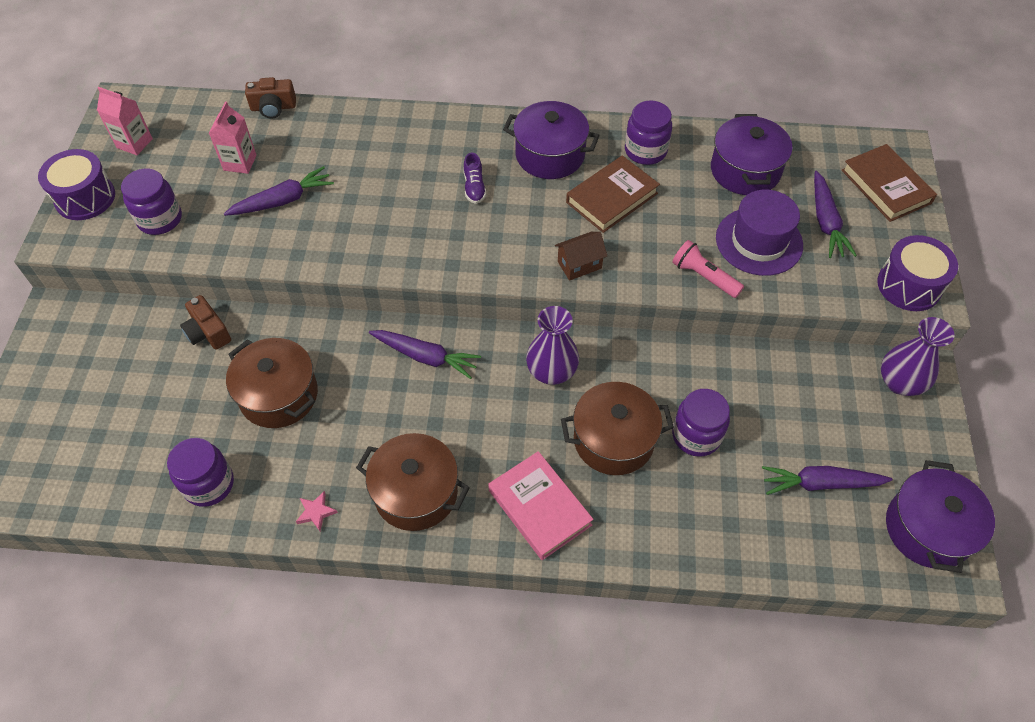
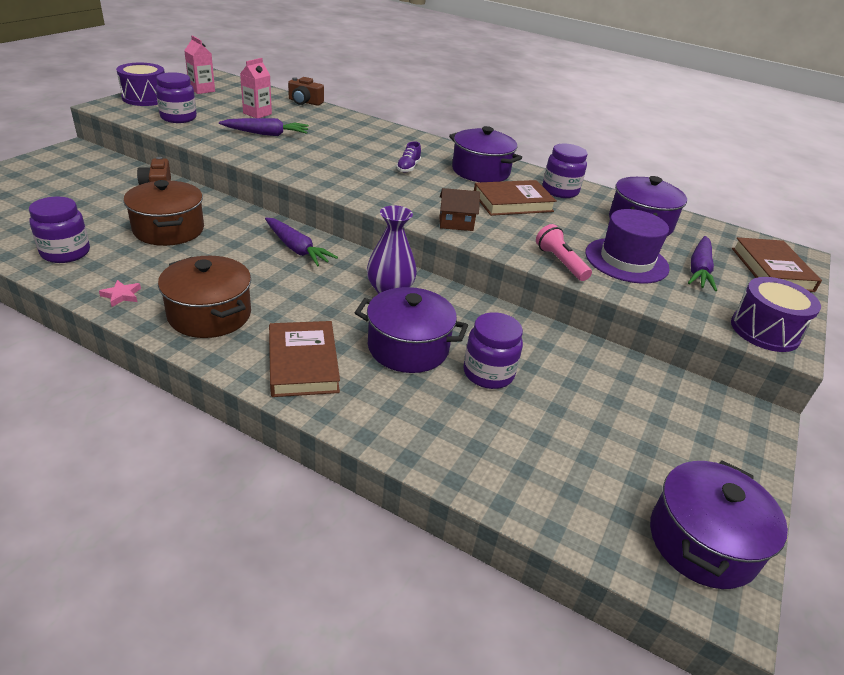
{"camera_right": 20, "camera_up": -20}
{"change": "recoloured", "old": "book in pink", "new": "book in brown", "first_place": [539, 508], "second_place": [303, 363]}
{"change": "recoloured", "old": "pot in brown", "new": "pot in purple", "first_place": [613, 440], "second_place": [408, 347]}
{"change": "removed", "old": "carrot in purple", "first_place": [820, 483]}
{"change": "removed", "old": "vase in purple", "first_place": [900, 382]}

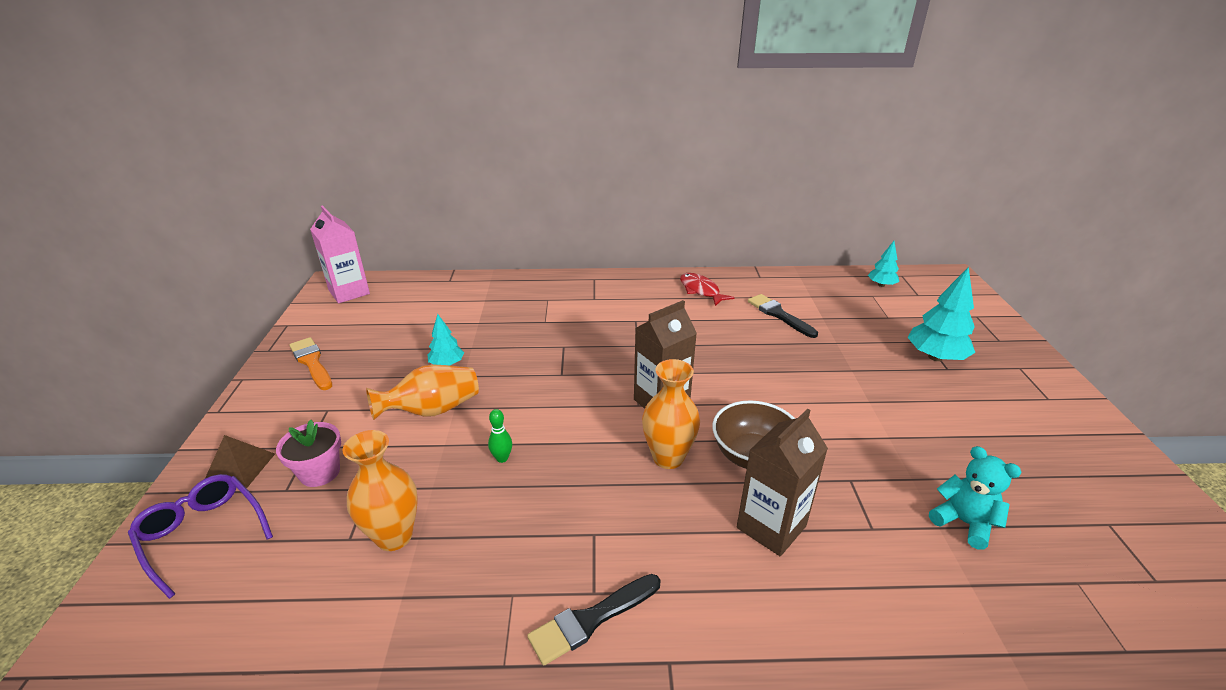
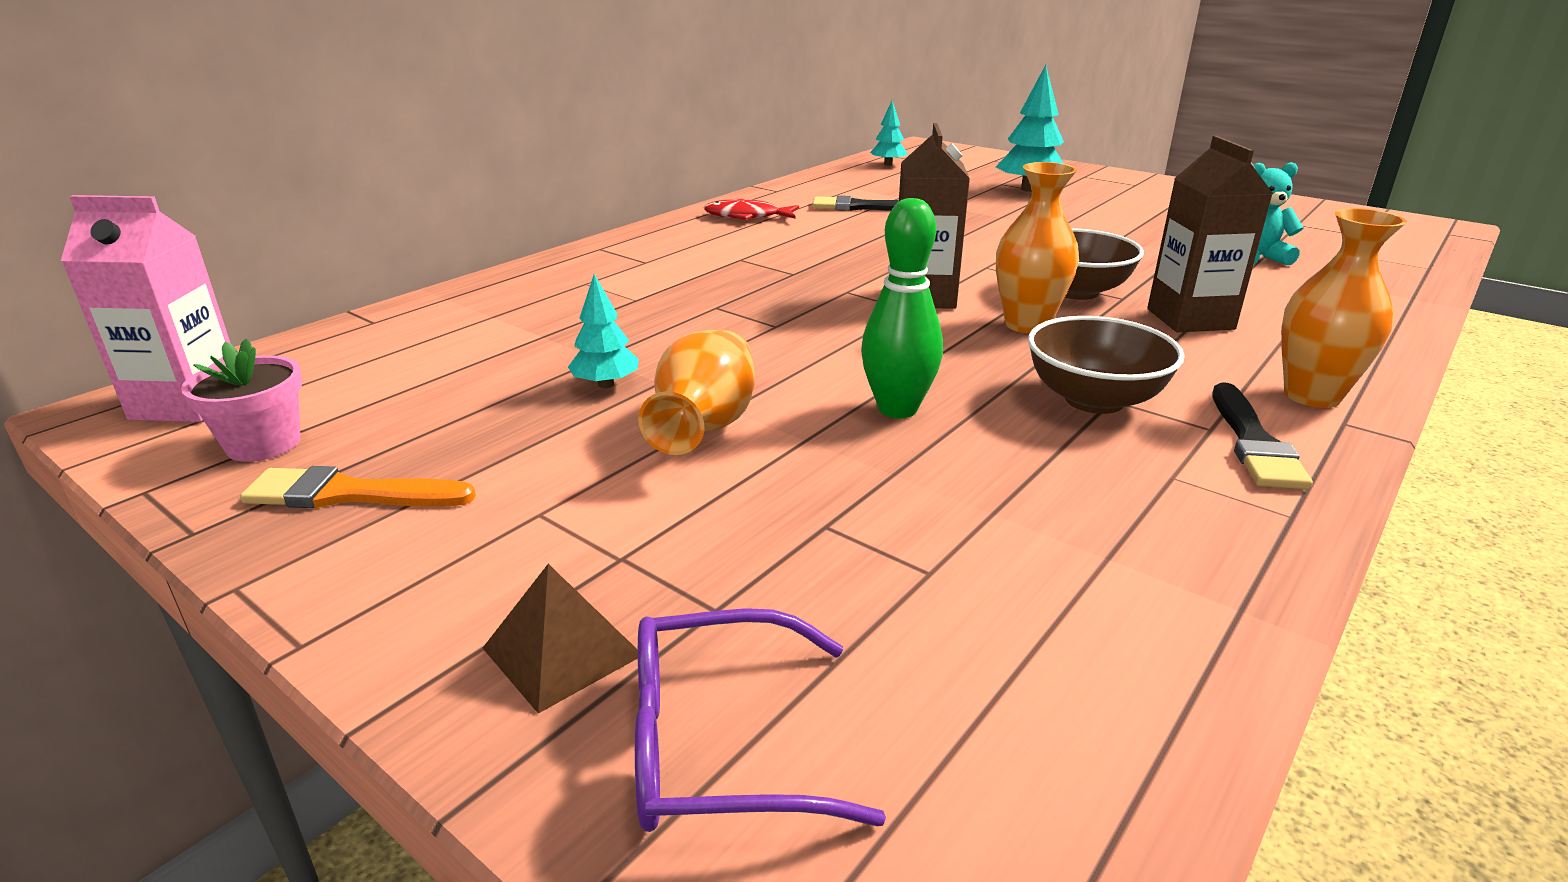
{"camera_right": -50, "camera_up": -5}
{"change": "moved", "old": "flower pot in pink", "first_place": [320, 472], "second_place": [263, 444]}
{"change": "resized", "old": "bowling pin in green", "first_place": [502, 458], "second_place": [897, 409], "factor": 1.98}
{"change": "added", "new": "bowl in brown", "second_place": [1094, 400]}
{"change": "moved", "old": "vase in orange", "first_place": [394, 536], "second_place": [1311, 396]}

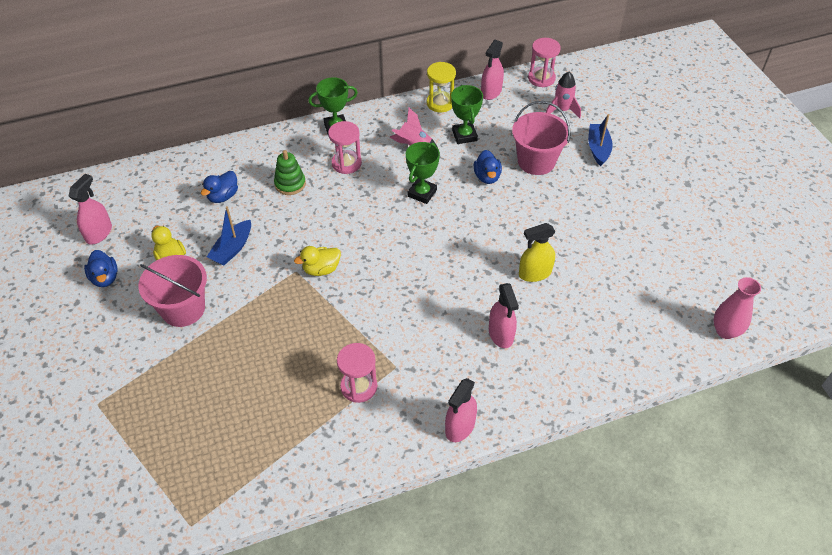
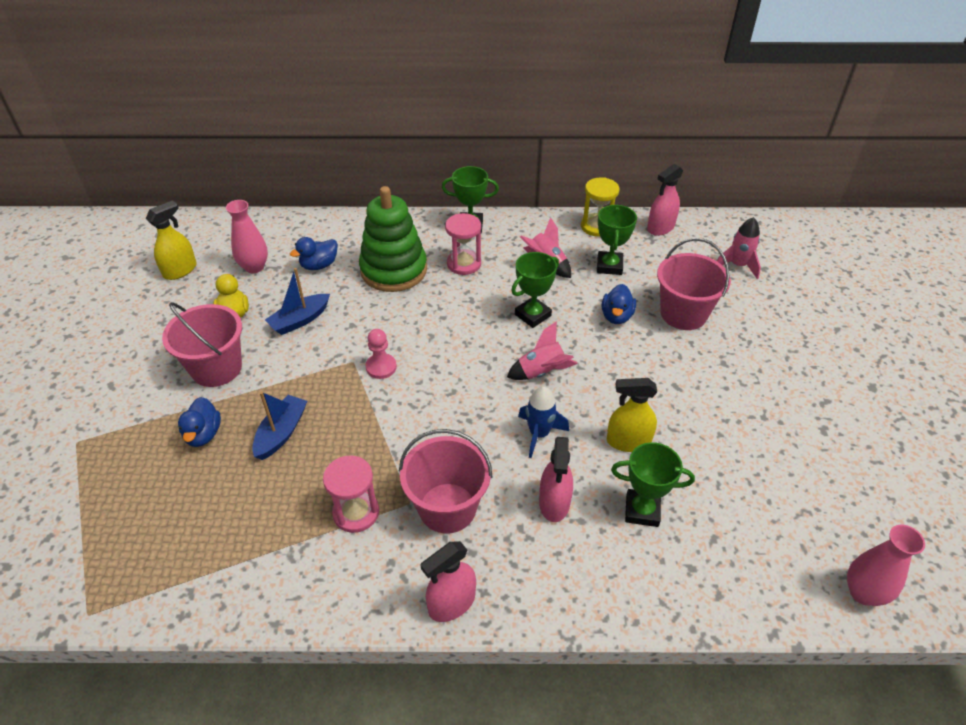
{"camera_right": 20, "camera_up": -5}
{"change": "recoloured", "old": "spray bottle in pink", "new": "spray bottle in yellow", "first_place": [99, 233], "second_place": [180, 270]}
{"change": "moved", "old": "duck in blue", "first_place": [105, 278], "second_place": [203, 434]}
{"change": "added", "new": "vase in pink", "second_place": [254, 267]}
{"change": "moved", "old": "boat in blue", "first_place": [598, 149], "second_place": [281, 433]}
{"change": "resized", "old": "stacking toy in green", "first_place": [290, 184], "second_place": [394, 270], "factor": 1.89}
{"change": "replaced", "old": "duck in yellow", "new": "pawn in pink", "first_place": [321, 269], "second_place": [381, 367]}
{"change": "added", "new": "bucket in pink", "second_place": [447, 508]}
{"change": "added", "new": "rocket in pink", "second_place": [541, 372]}
{"change": "added", "new": "rocket in blue", "second_place": [539, 434]}
{"change": "added", "new": "trophy in green", "second_place": [642, 510]}
{"change": "removed", "old": "hourglass in pink", "first_place": [541, 78]}

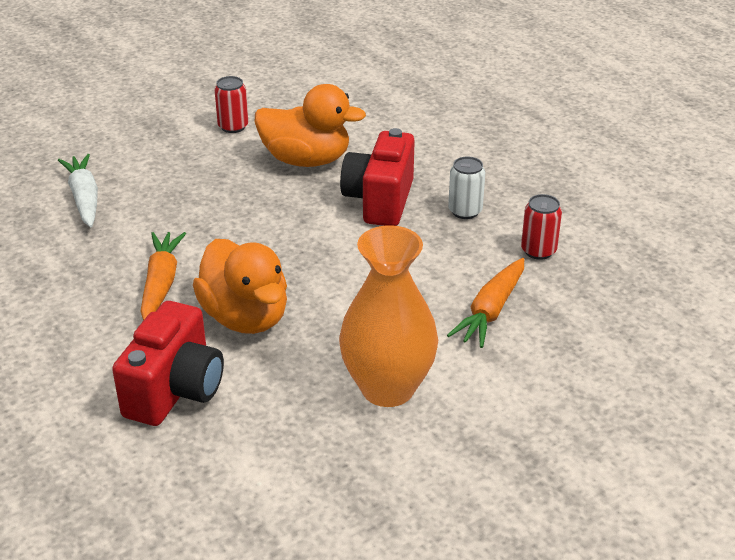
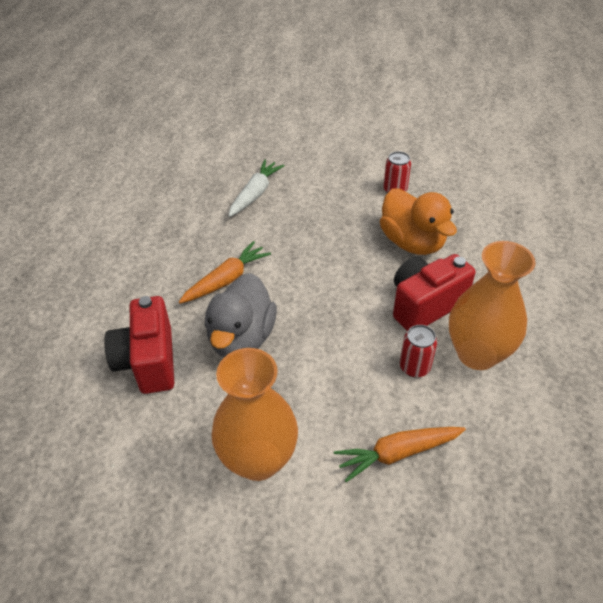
{"camera_right": 45, "camera_up": 10}
{"change": "turned", "old": "camera in red", "first_place": [175, 391], "second_place": [148, 361], "degrees": 105}
{"change": "recoloured", "old": "duck in orange", "new": "duck in grey", "first_place": [245, 317], "second_place": [241, 338]}
{"change": "moved", "old": "can in red", "first_place": [538, 251], "second_place": [414, 367]}
{"change": "replaced", "old": "can in white", "new": "vase in orange", "first_place": [465, 211], "second_place": [477, 354]}

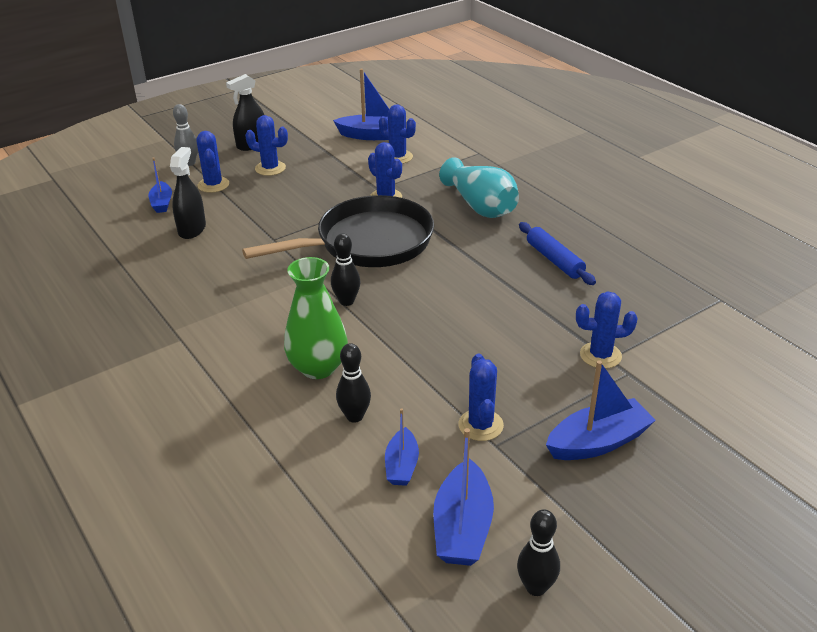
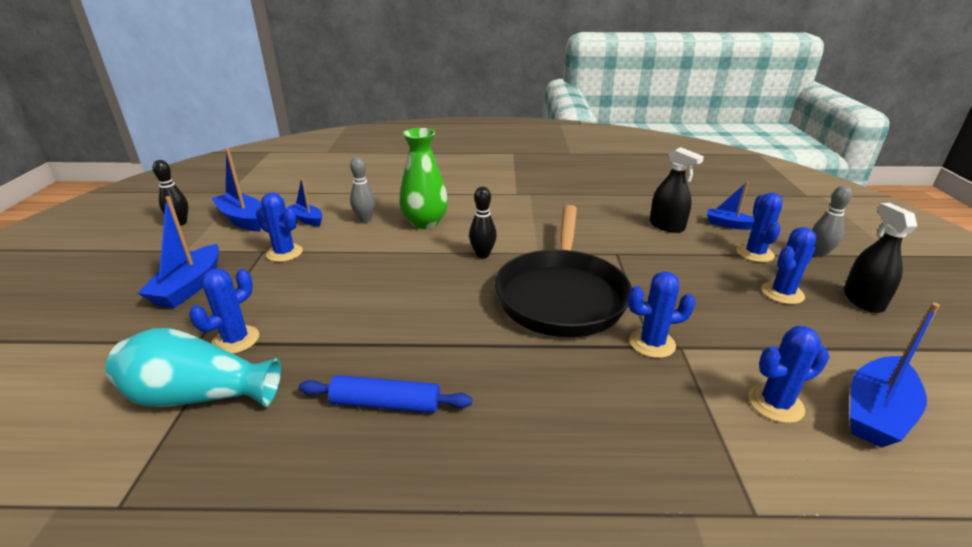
{"camera_right": 125, "camera_up": -5}
{"change": "moved", "old": "vase in turquoise", "first_place": [480, 206], "second_place": [199, 395]}
{"change": "recoloured", "old": "bowling pin in black", "new": "bowling pin in grey", "first_place": [354, 416], "second_place": [365, 219]}
{"change": "turned", "old": "cactus in blue", "first_place": [213, 185], "second_place": [754, 253], "degrees": 75}

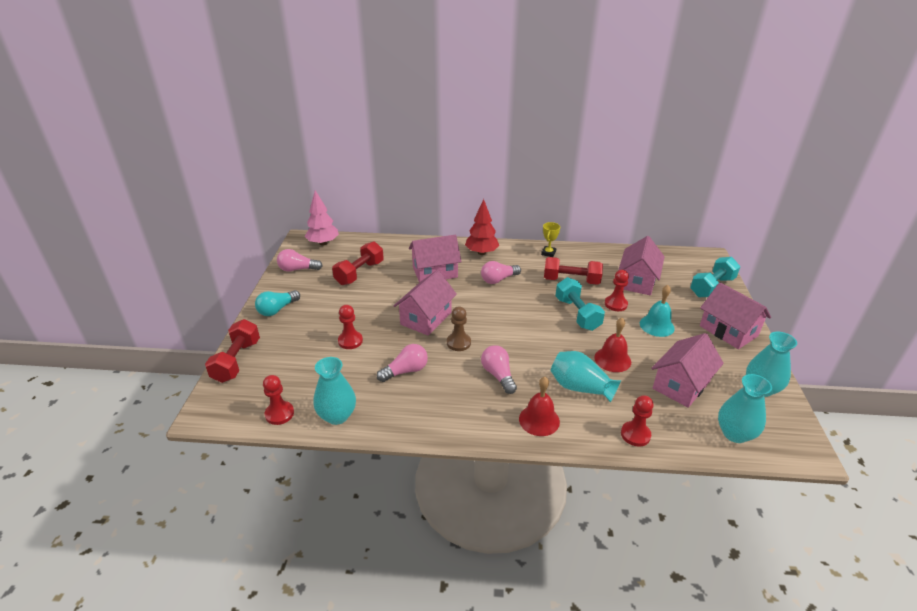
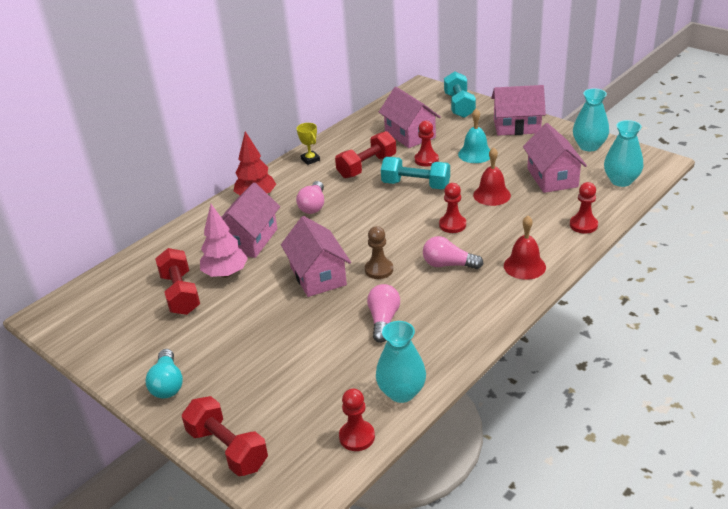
{"camera_right": -50, "camera_up": 0}
{"change": "moved", "old": "tree in pink", "first_place": [323, 243], "second_place": [225, 273]}
{"change": "moved", "old": "pawn in red", "first_place": [350, 341], "second_place": [452, 225]}
{"change": "removed", "old": "light bulb in pink", "first_place": [298, 269]}
{"change": "removed", "old": "vase in turquoise", "first_place": [580, 387]}

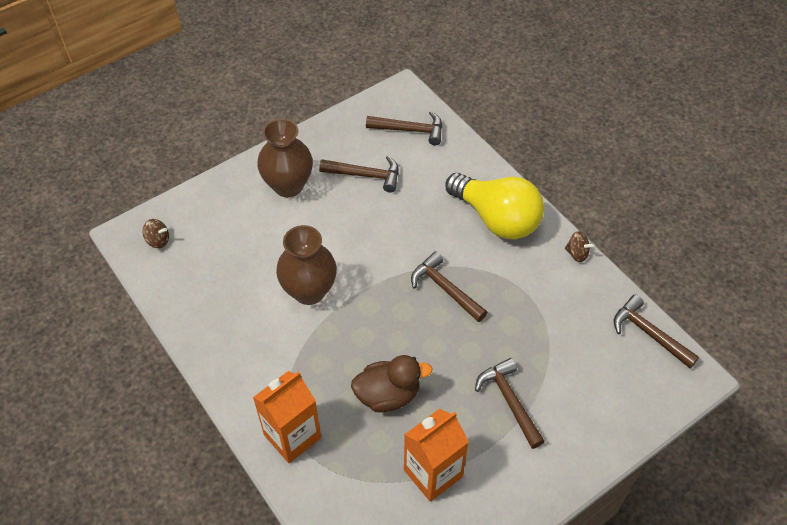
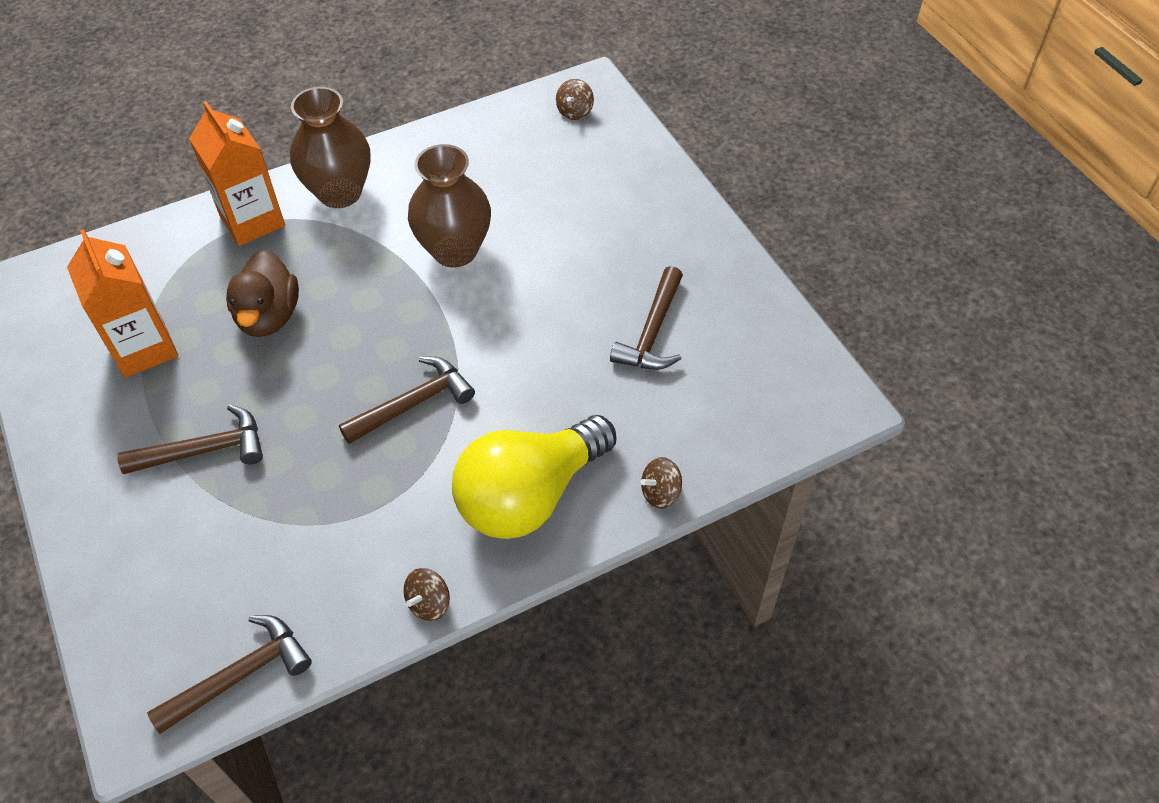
{"camera_right": 100, "camera_up": 0}
{"change": "moved", "old": "vase in brown", "first_place": [288, 185], "second_place": [340, 193]}
{"change": "added", "new": "spinning top in brown", "second_place": [660, 493]}
{"change": "removed", "old": "hammer in brown", "first_place": [410, 130]}

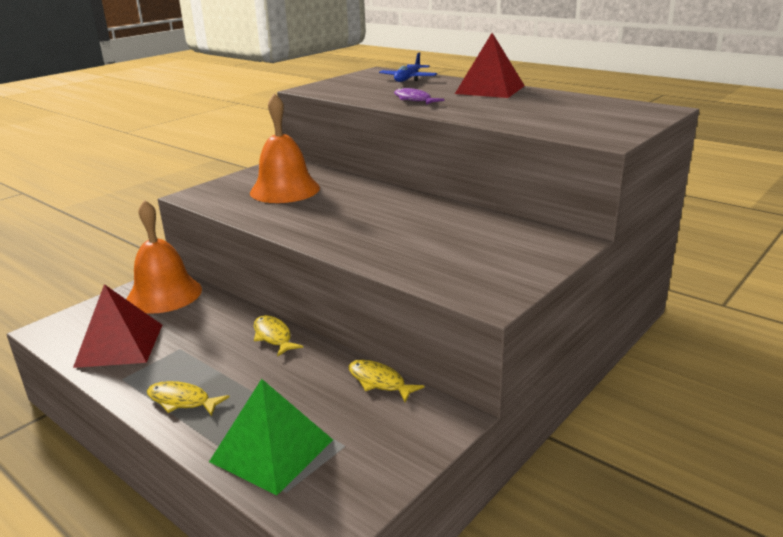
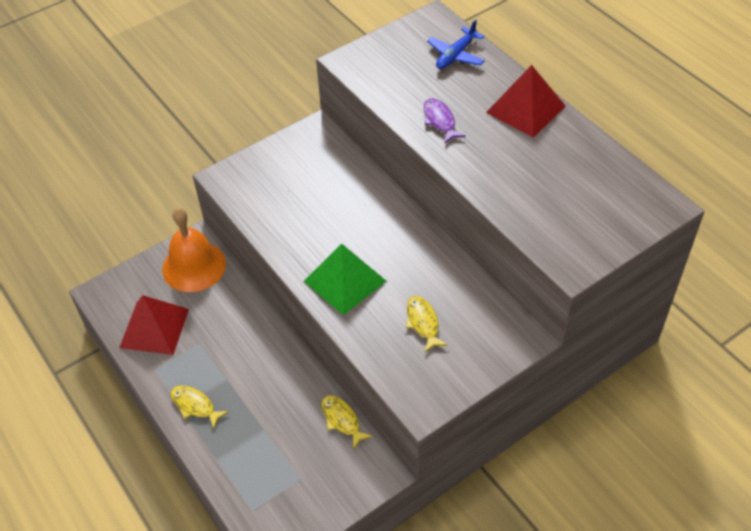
{"camera_right": 15, "camera_up": 25}
{"change": "moved", "old": "pyramid in green", "first_place": [271, 450], "second_place": [344, 281]}
{"change": "moved", "old": "fish in yellow", "first_place": [273, 336], "second_place": [423, 323]}
{"change": "removed", "old": "bell in orange", "first_place": [285, 190]}

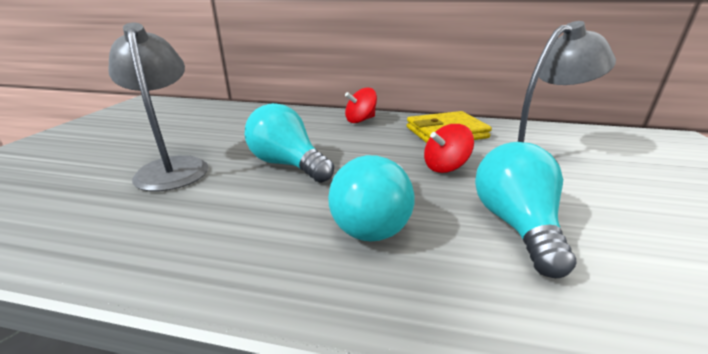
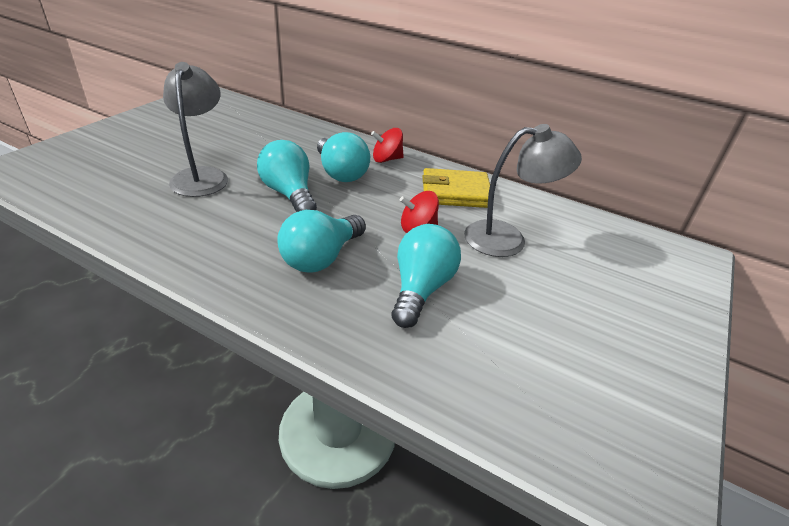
{"camera_right": 15, "camera_up": 10}
{"change": "added", "new": "light bulb in turquoise", "second_place": [341, 173]}

